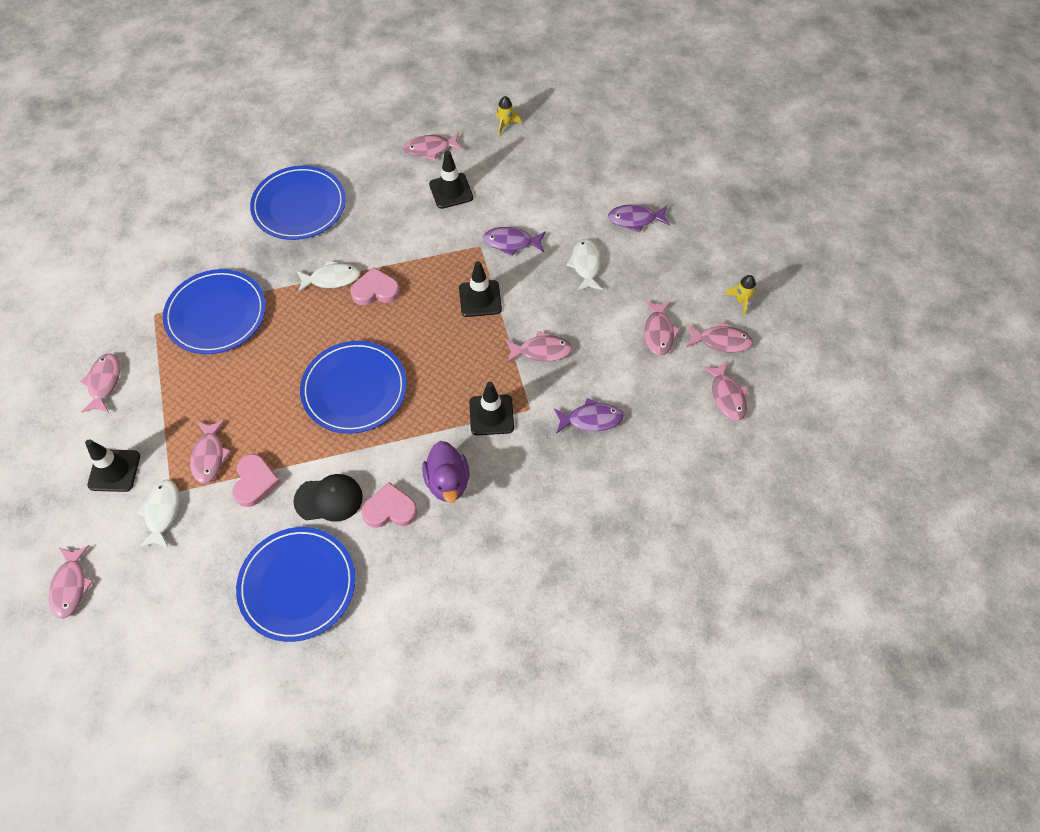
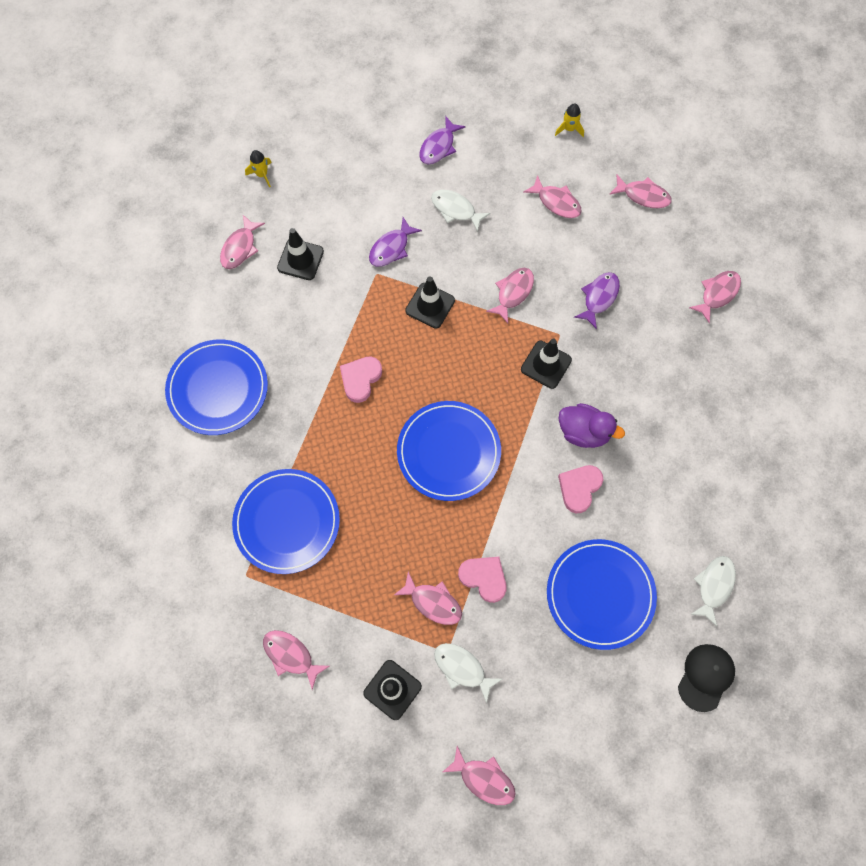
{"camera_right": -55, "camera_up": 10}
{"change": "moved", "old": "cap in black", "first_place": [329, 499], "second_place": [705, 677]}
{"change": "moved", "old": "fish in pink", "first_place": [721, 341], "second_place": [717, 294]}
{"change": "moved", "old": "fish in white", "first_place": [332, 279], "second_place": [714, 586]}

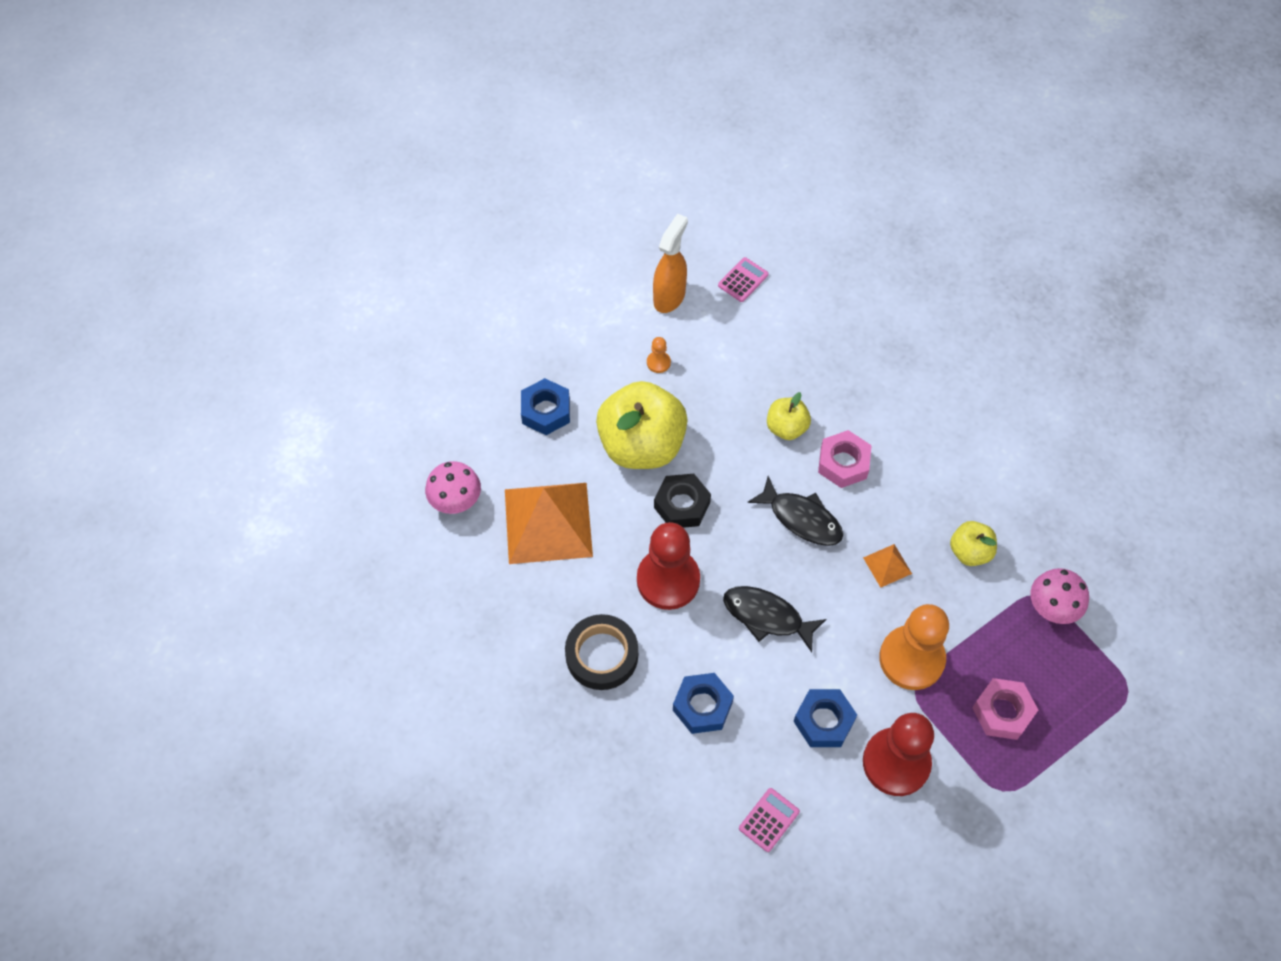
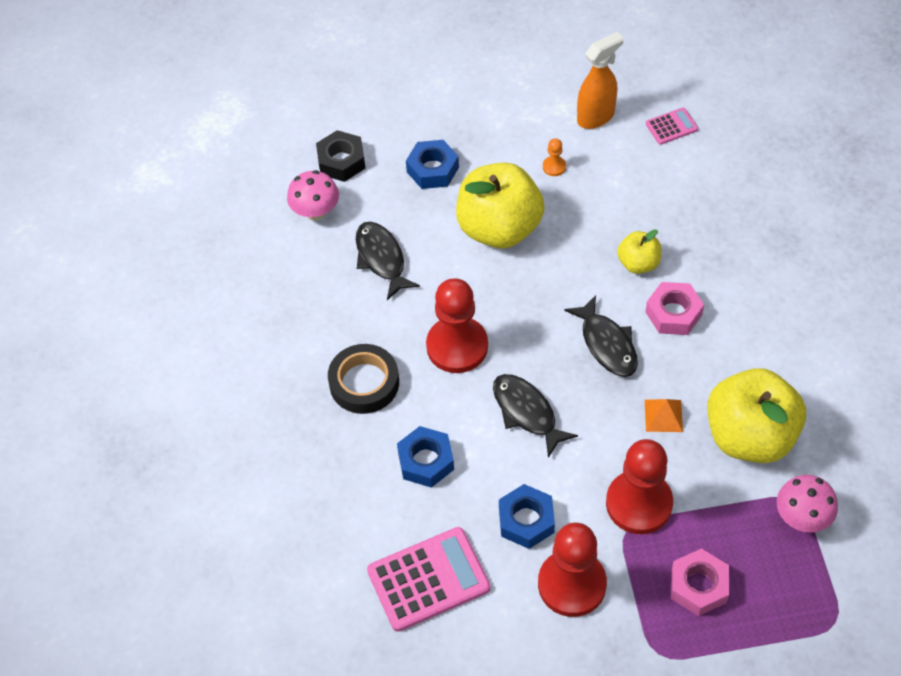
{"camera_right": 30, "camera_up": -5}
{"change": "moved", "old": "nut in black", "first_place": [682, 505], "second_place": [341, 161]}
{"change": "replaced", "old": "pyramid in orange", "new": "fish in black", "first_place": [548, 522], "second_place": [381, 259]}
{"change": "resized", "old": "calculator in pink", "first_place": [769, 820], "second_place": [428, 579], "factor": 1.98}
{"change": "recoloured", "old": "pawn in orange", "new": "pawn in red", "first_place": [911, 659], "second_place": [639, 503]}
{"change": "resized", "old": "apple in yellow", "first_place": [969, 552], "second_place": [749, 436], "factor": 2.02}

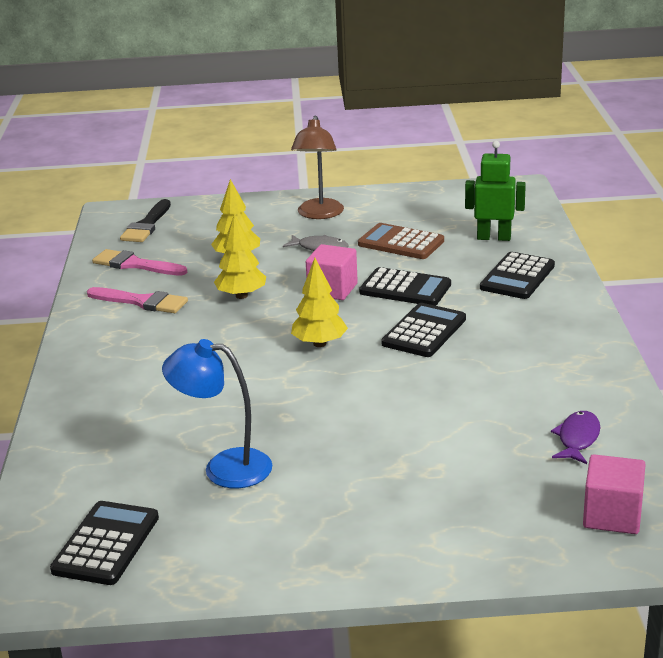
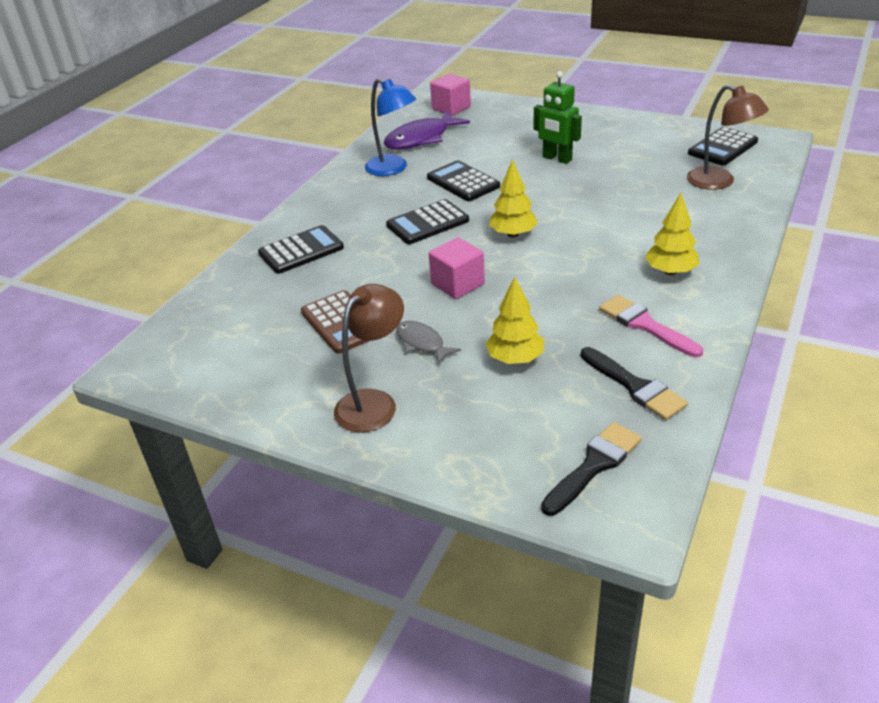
{"camera_right": -150, "camera_up": 10}
{"change": "moved", "old": "lamp in blue", "first_place": [224, 467], "second_place": [393, 169]}
{"change": "resized", "old": "fish in purple", "first_place": [577, 439], "second_place": [421, 139], "factor": 1.76}
{"change": "moved", "old": "calculator in black", "first_place": [405, 288], "second_place": [463, 182]}
{"change": "moved", "old": "robot in green", "first_place": [494, 237], "second_place": [557, 158]}
{"change": "recoloured", "old": "brush in pink", "new": "brush in black", "first_place": [135, 264], "second_place": [635, 386]}
{"change": "moved", "old": "tree in yellow", "first_place": [241, 296], "second_place": [670, 271]}
{"change": "added", "new": "lamp in brown", "second_place": [719, 182]}

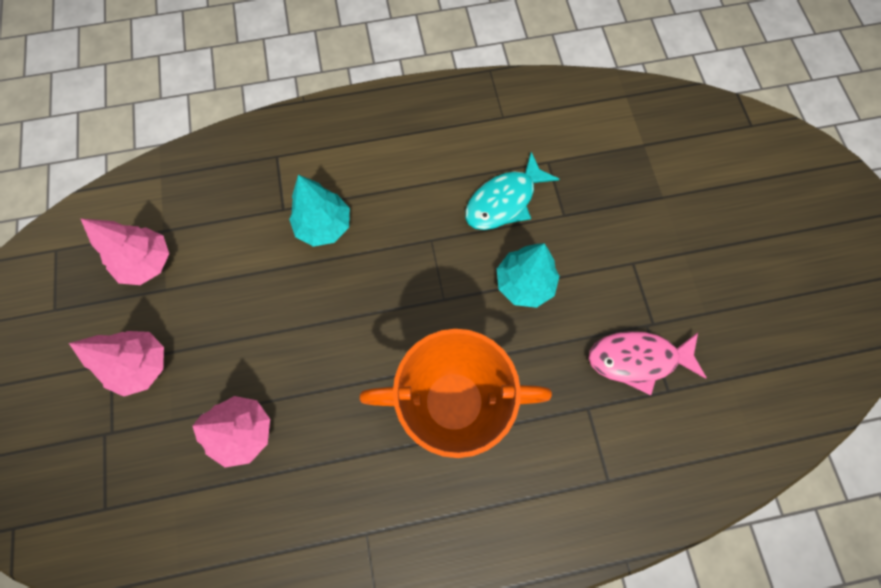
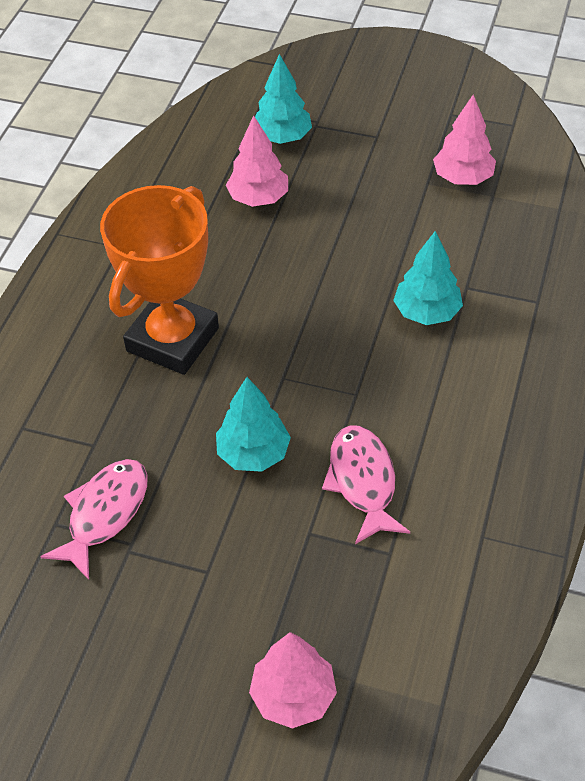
{"camera_right": 120, "camera_up": -20}
{"change": "moved", "old": "tree in pink", "first_place": [142, 365], "second_place": [293, 696]}
{"change": "added", "new": "tree in turquoise", "second_place": [282, 137]}
{"change": "recoloured", "old": "fish in turquoise", "new": "fish in pink", "first_place": [504, 201], "second_place": [362, 481]}

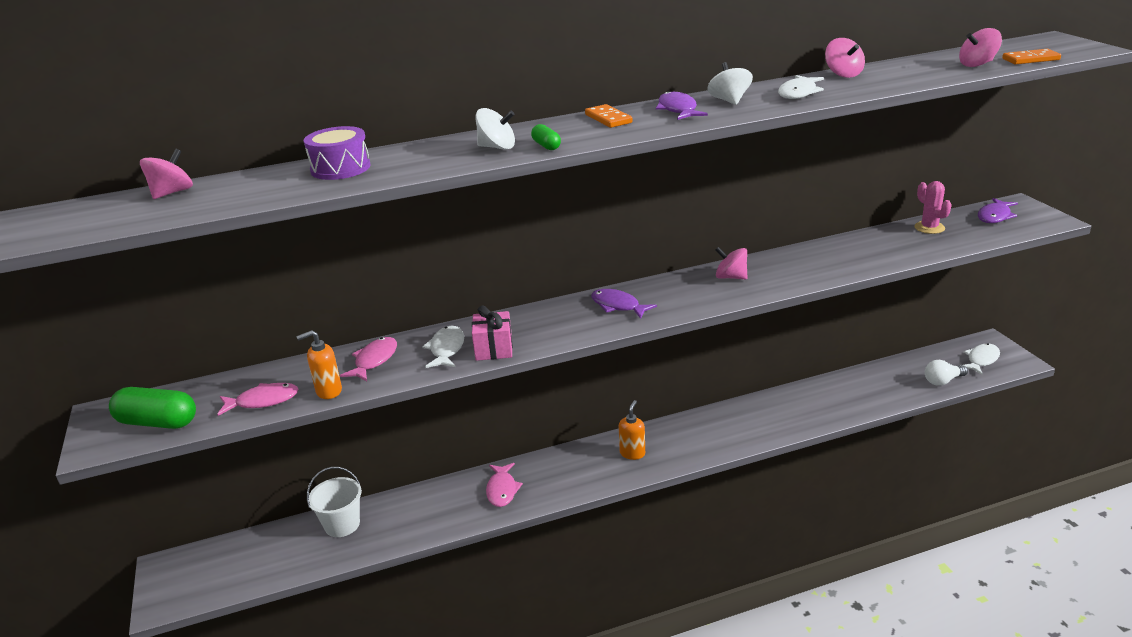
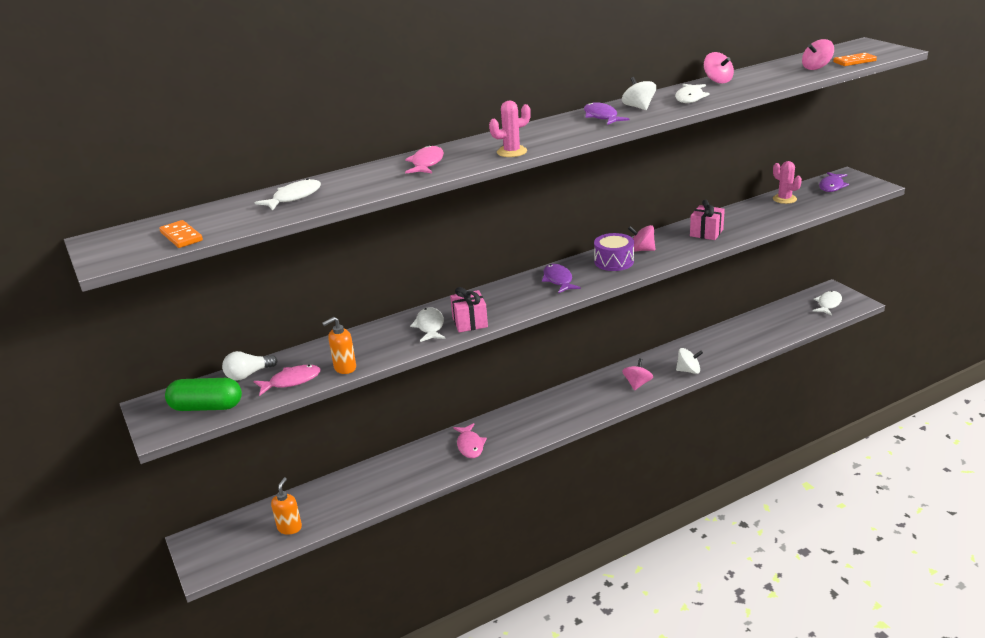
{"camera_right": -10, "camera_up": 0}
{"change": "moved", "old": "domino in orange", "first_place": [608, 119], "second_place": [181, 236]}
{"change": "moved", "old": "light bulb in white", "first_place": [943, 381], "second_place": [248, 374]}
{"change": "added", "new": "fish in white", "second_place": [294, 197]}
{"change": "moved", "old": "soap dispenser in orange", "first_place": [632, 453], "second_place": [290, 528]}
{"change": "moved", "old": "fish in pink", "first_place": [374, 360], "second_place": [426, 163]}
{"change": "replaced", "old": "capsule in green", "new": "cactus in pink", "first_place": [546, 146], "second_place": [512, 152]}
{"change": "turned", "old": "fish in purple", "first_place": [618, 306], "second_place": [558, 280], "degrees": 45}
{"change": "moved", "old": "drum in purple", "first_place": [340, 168], "second_place": [614, 261]}
{"change": "moved", "old": "spinning top in pink", "first_place": [172, 193], "second_place": [637, 384]}
{"change": "moved", "old": "spinning top in white", "first_place": [497, 147], "second_place": [688, 371]}
{"change": "added", "new": "gift in pink", "second_place": [706, 233]}
{"change": "removed", "old": "bucket in white", "first_place": [342, 524]}

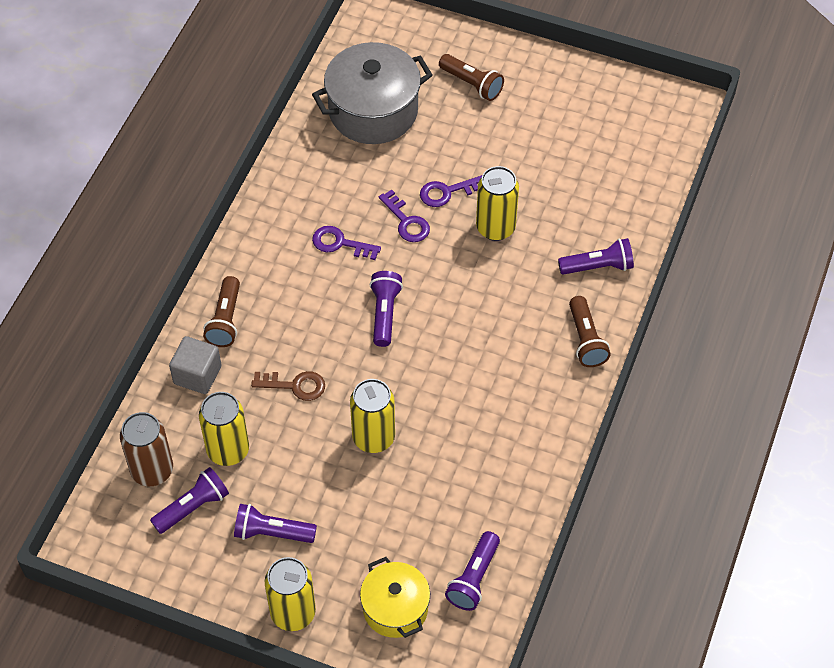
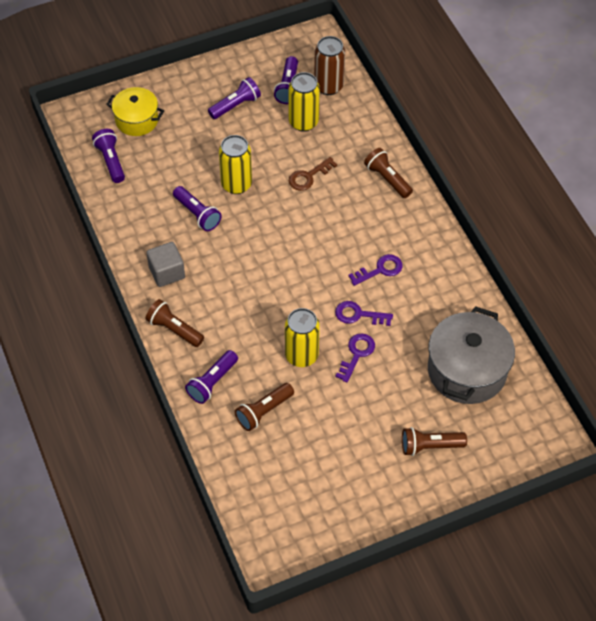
{"camera_right": 135, "camera_up": 0}
{"change": "moved", "old": "cube in grey", "first_place": [197, 375], "second_place": [167, 272]}
{"change": "moved", "old": "flashlight in purple", "first_place": [385, 313], "second_place": [197, 214]}
{"change": "added", "new": "flashlight in brown", "second_place": [263, 411]}
{"change": "removed", "old": "can in yellow", "first_place": [293, 613]}

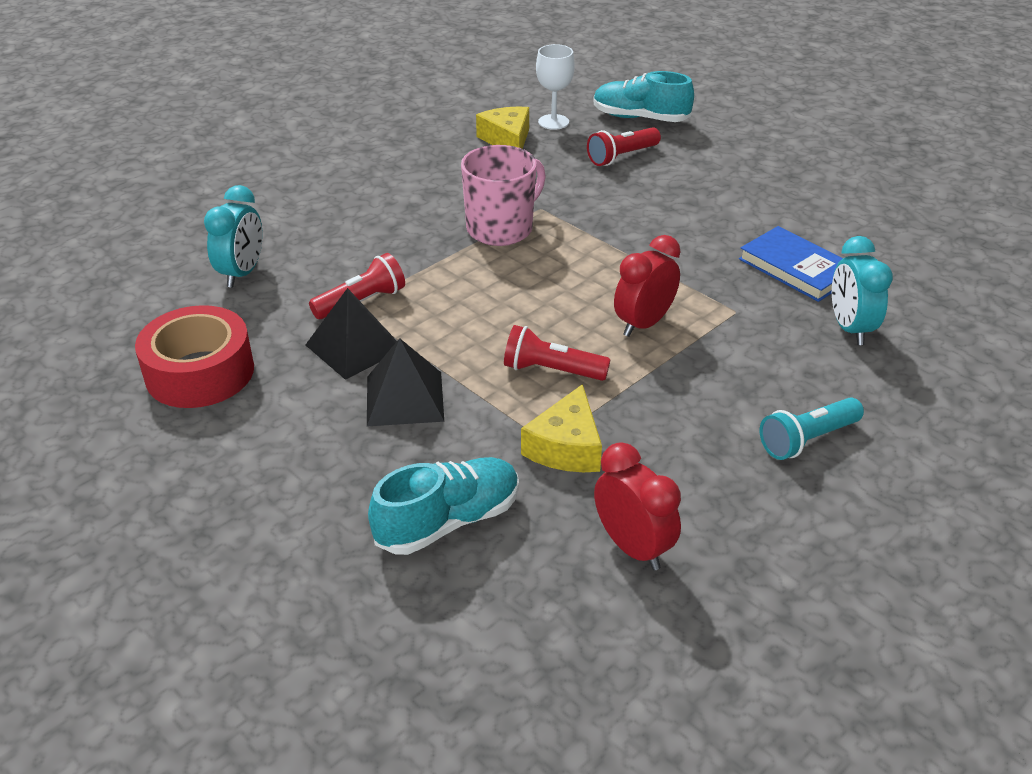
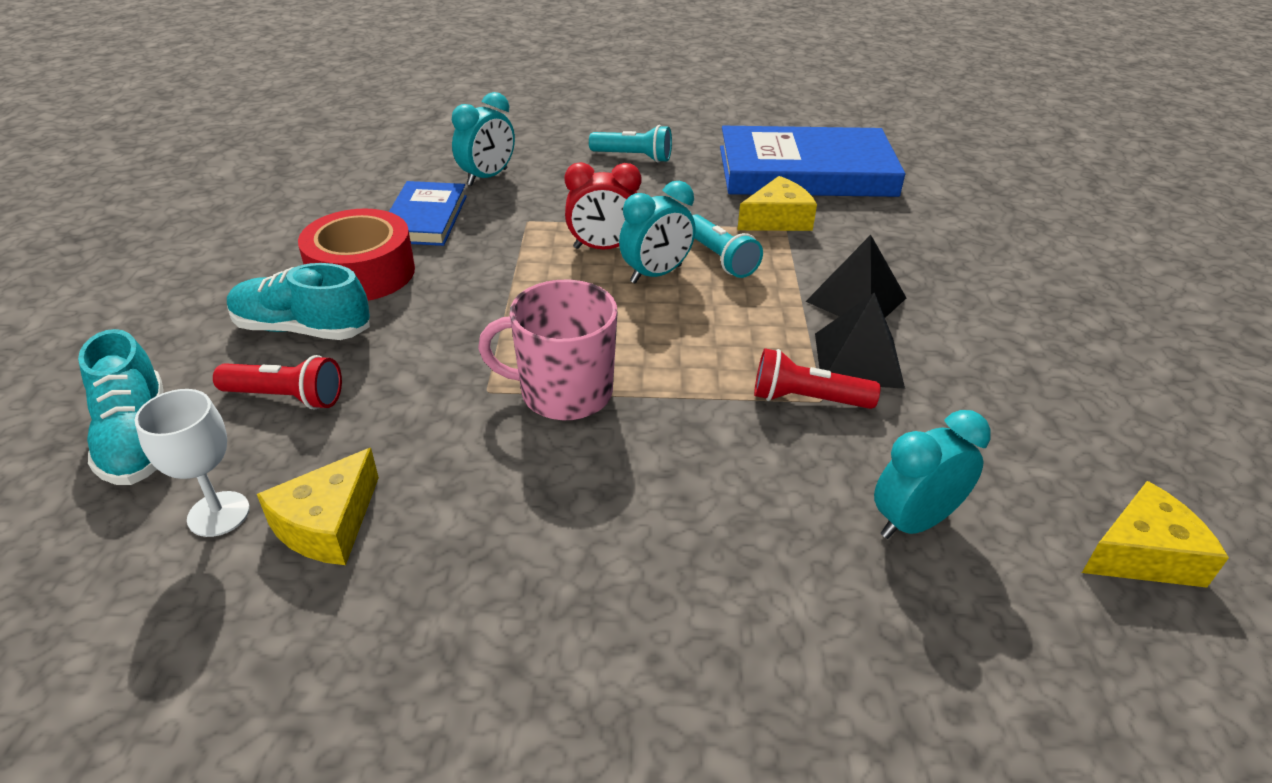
{"camera_right": -135, "camera_up": 0}
{"change": "moved", "old": "shoe in turquoise", "first_place": [448, 521], "second_place": [302, 329]}
{"change": "moved", "old": "tape in red", "first_place": [200, 372], "second_place": [362, 272]}
{"change": "added", "new": "clock in turquoise", "second_place": [656, 274]}
{"change": "recoloured", "old": "flashlight in red", "new": "flashlight in turquoise", "first_place": [551, 370], "second_place": [720, 258]}
{"change": "replaced", "old": "clock in red", "new": "book in blue", "first_place": [632, 547], "second_place": [806, 171]}
{"change": "added", "new": "cheese in yellow", "second_place": [1143, 554]}

